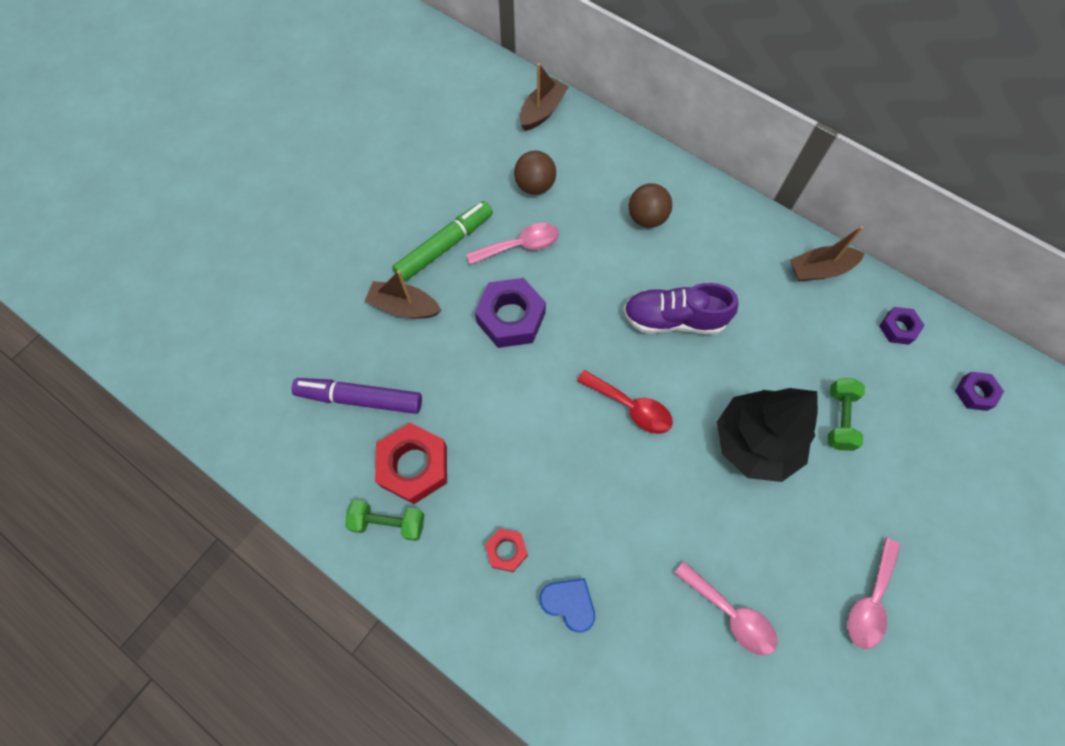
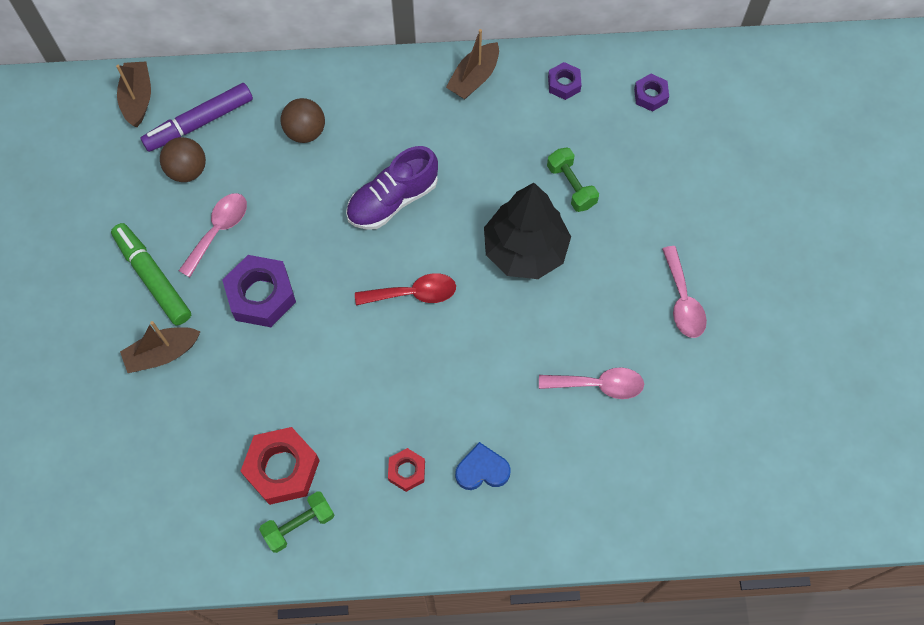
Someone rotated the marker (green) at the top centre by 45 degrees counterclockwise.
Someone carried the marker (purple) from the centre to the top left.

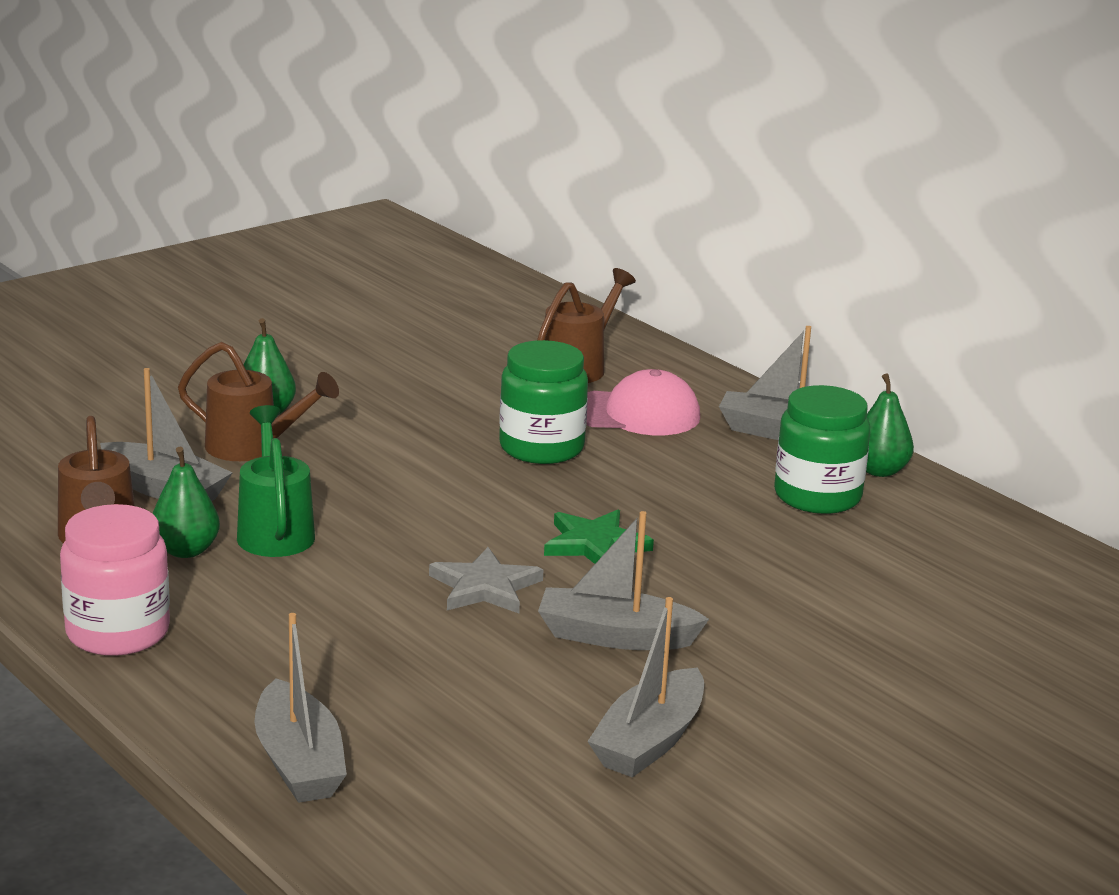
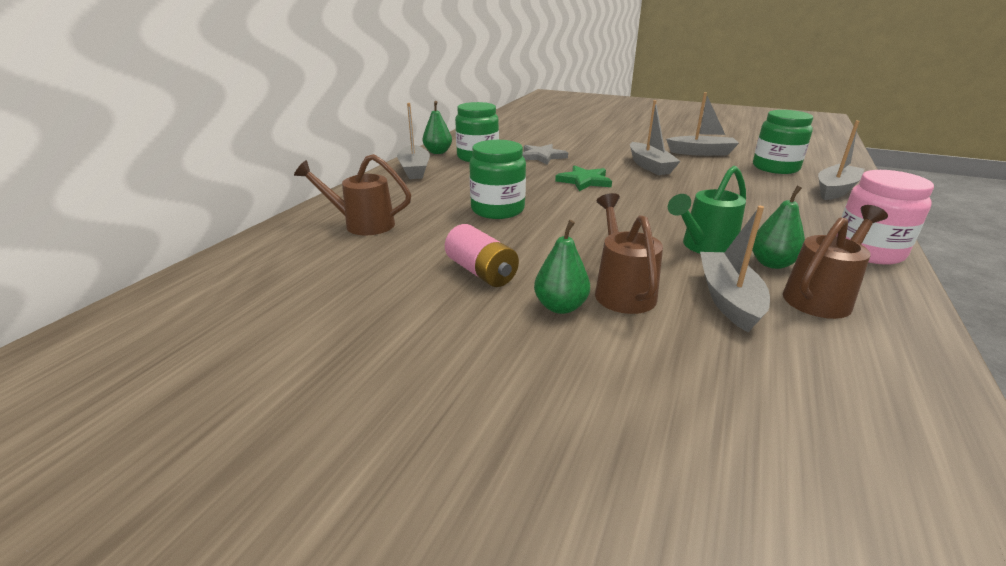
Someone took away the cap (pink) at the centre.
Someone carried the star (grey) from the centre to the top centre.
Someone put down the jar (green) (no. 3 from left) at the top right.
Someone put down the battery (pink) at the centre.

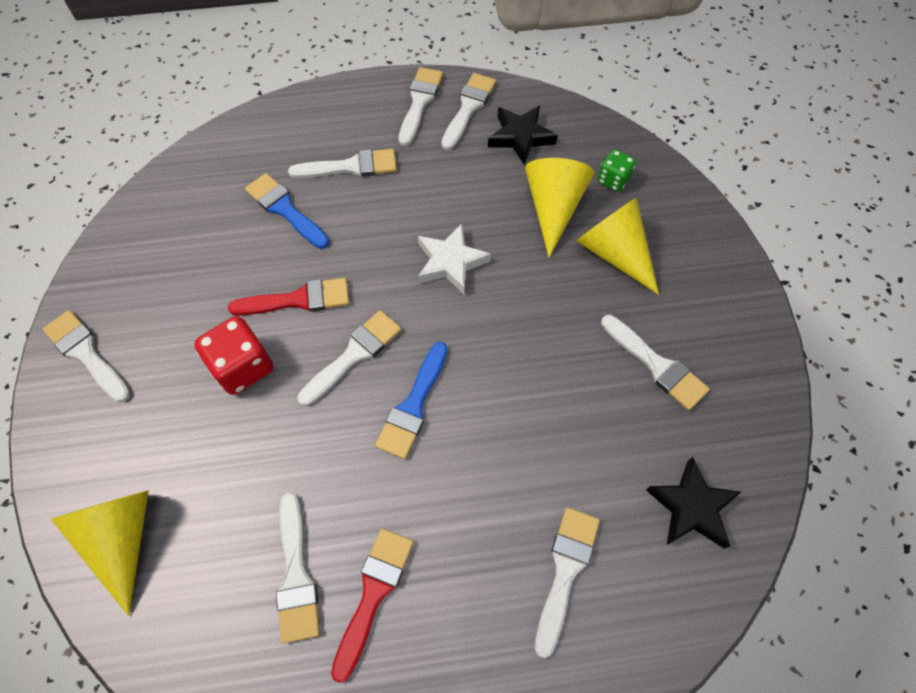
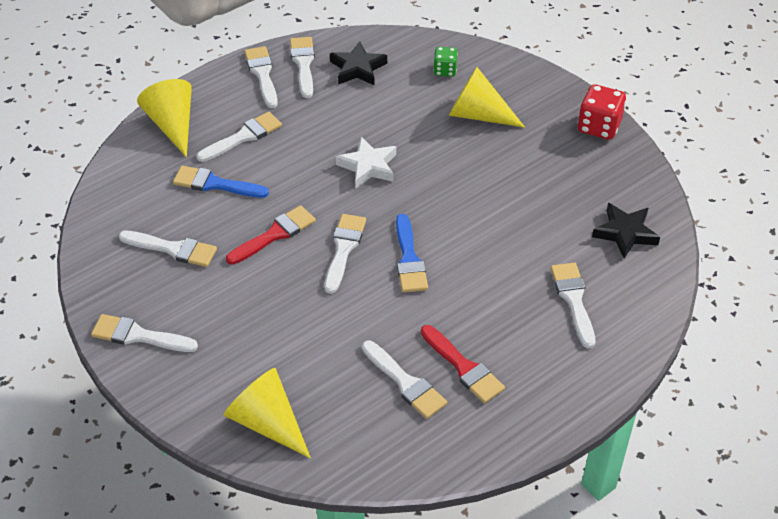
Someone carried the cone (yellow) (no. 2 from left in the first image) from the top centre to the top left.
Someone carried the brush (white) (no. 8 from left in the first image) from the middle right to the middle left.
Someone carried the dice (red) from the middle left to the top right.
Someone rotated the brush (red) (no. 2 from left) at the bottom centre by 150 degrees clockwise.

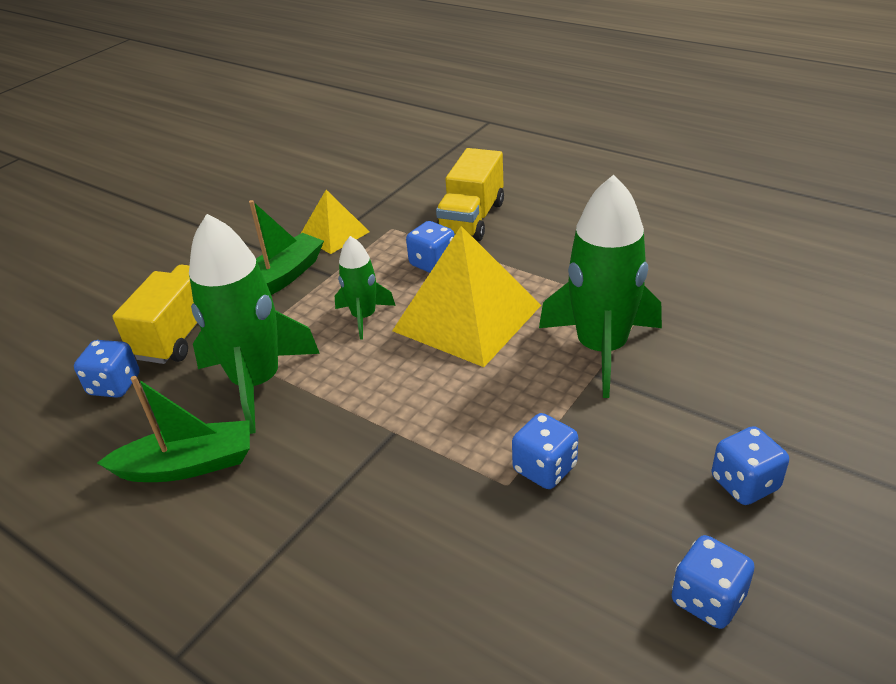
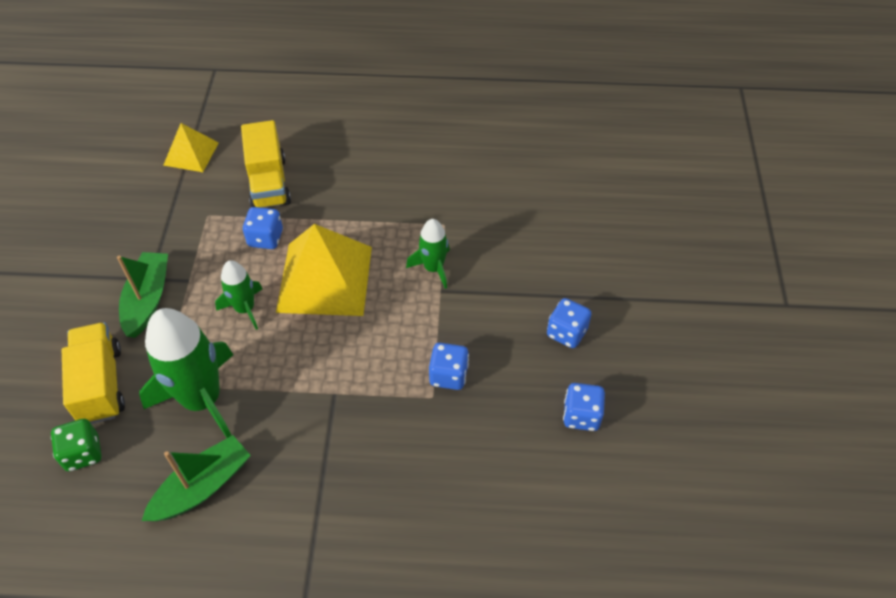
Someone scaled the rocket (green) (no. 3 from left) at the middle right by 0.53.
Someone carried the pyramid (yellow) (no. 1 from left) from the top centre to the top left.
Someone repainted the dice (blue) (no. 1 from left) at the middle left, which became the dice (green) at the bottom left.

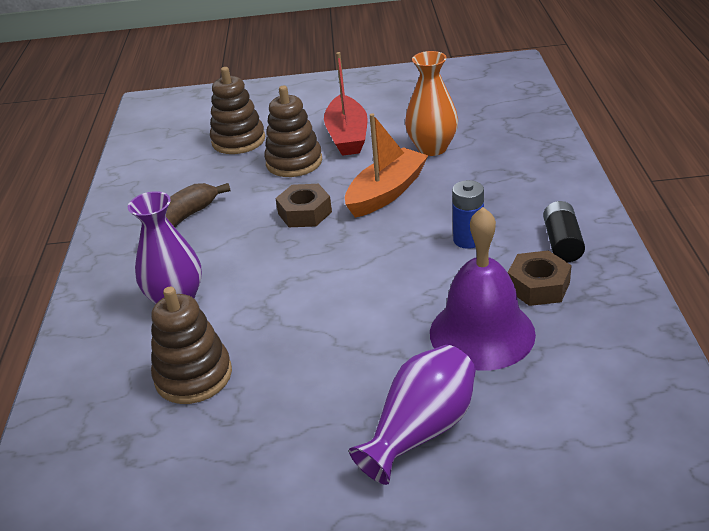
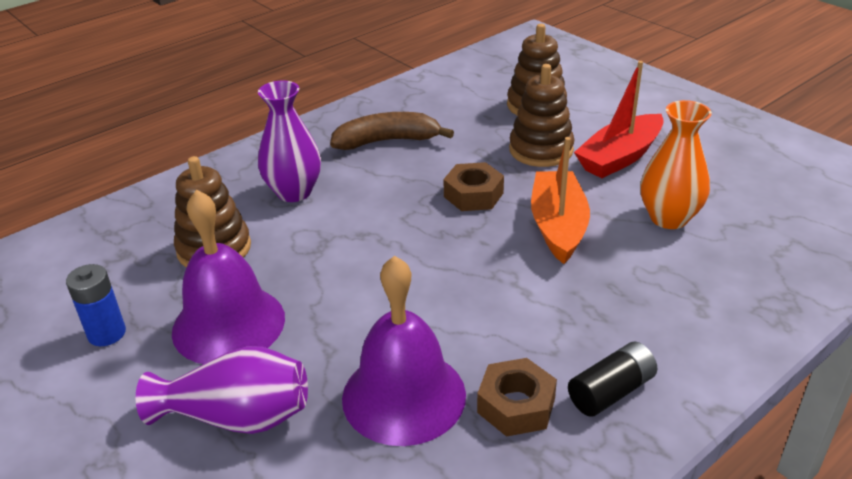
Someone rotated the boat (orange) at the top centre by 90 degrees counterclockwise.
Someone carried the battery (blue) from the centre to the middle left.
Someone put down the bell (purple) (no. 1 from left) at the middle left.

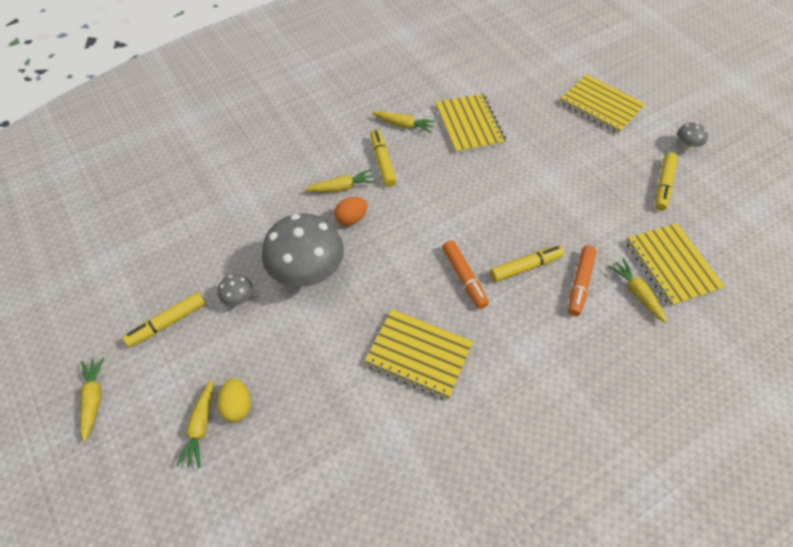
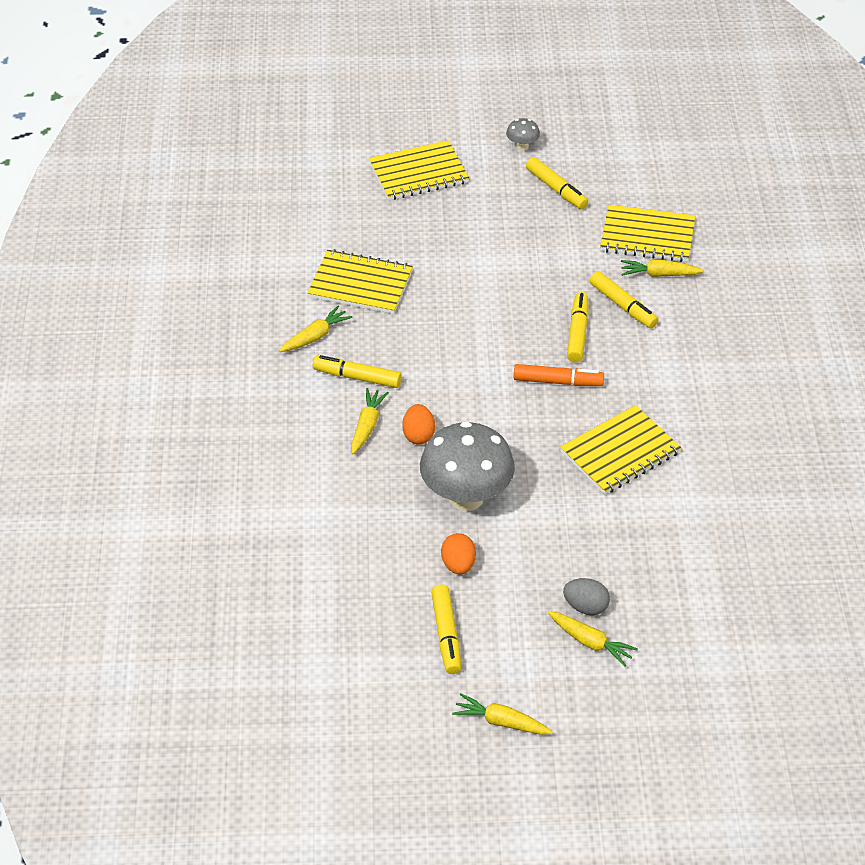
Someone repainted the marker (orange) (no. 2 from left) at the middle right, which became the marker (yellow) (no. 5 from left) at the middle right.
Someone swapped the mushroom (grey) (no. 1 from left) at the middle left for the egg (orange) (no. 2 from left) at the centre.
Someone repainted the egg (yellow) at the bottom left, which became the egg (grey) at the bottom right.

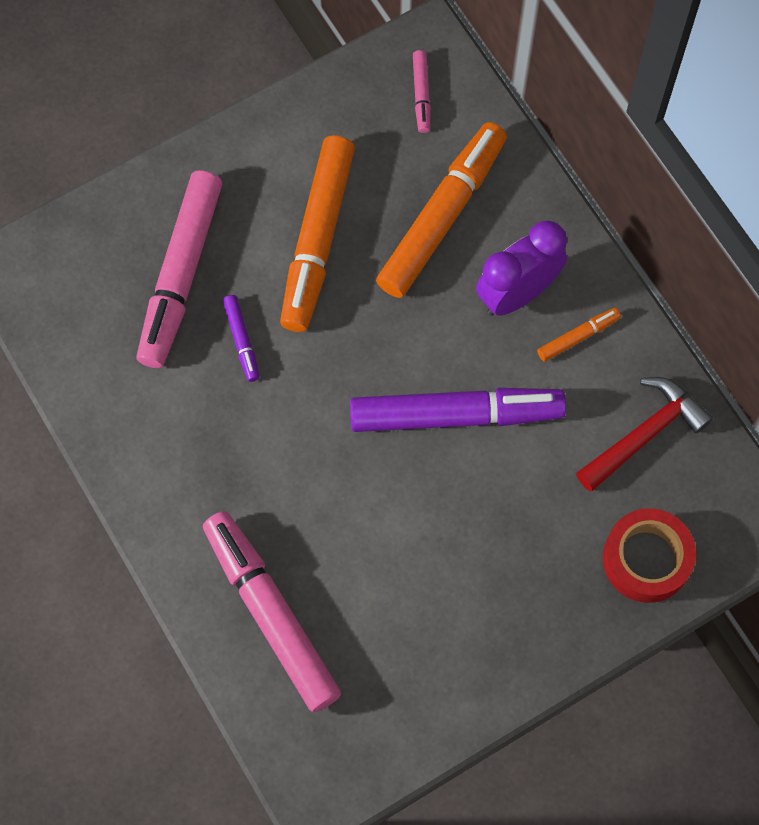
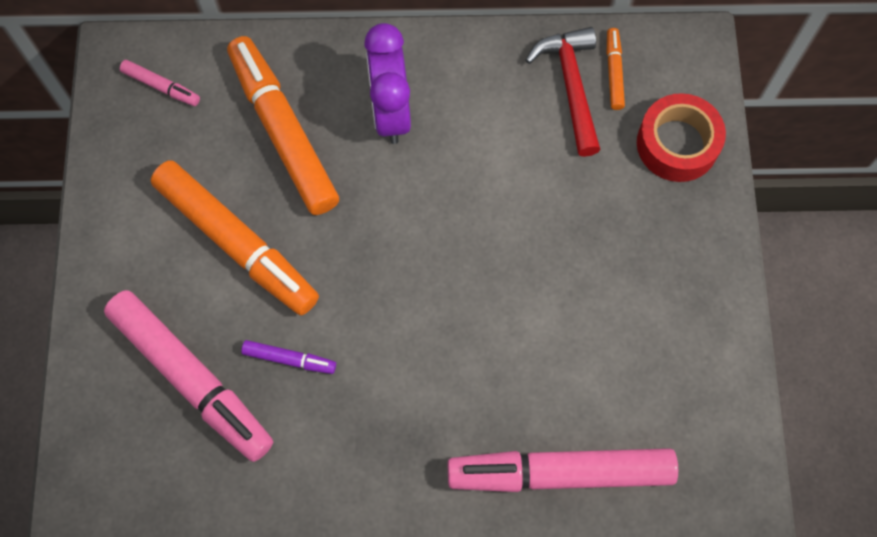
Someone carried the marker (orange) (no. 3 from left) from the middle right to the top right.
Someone took away the marker (purple) (no. 2 from left) at the centre.

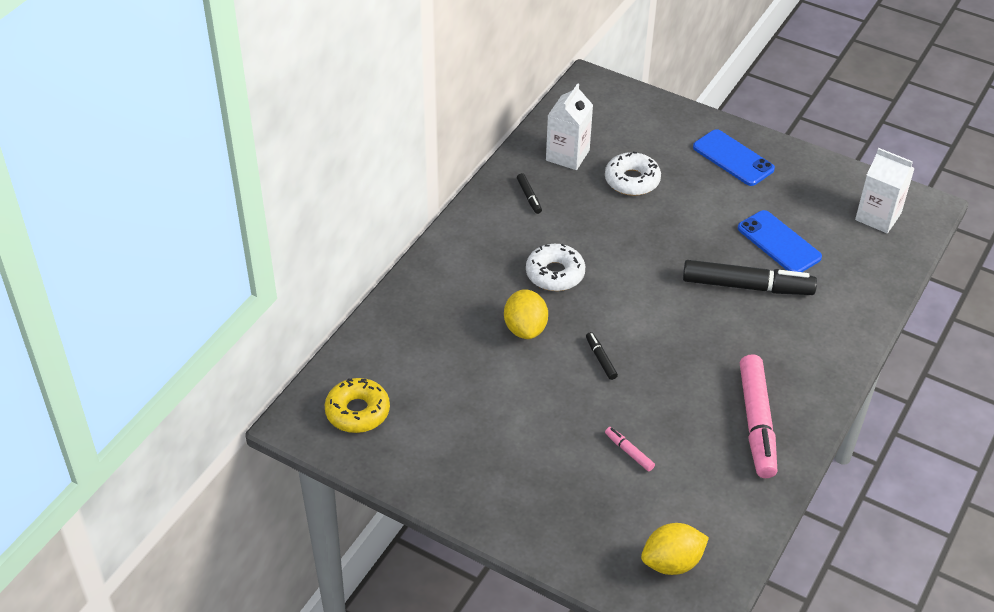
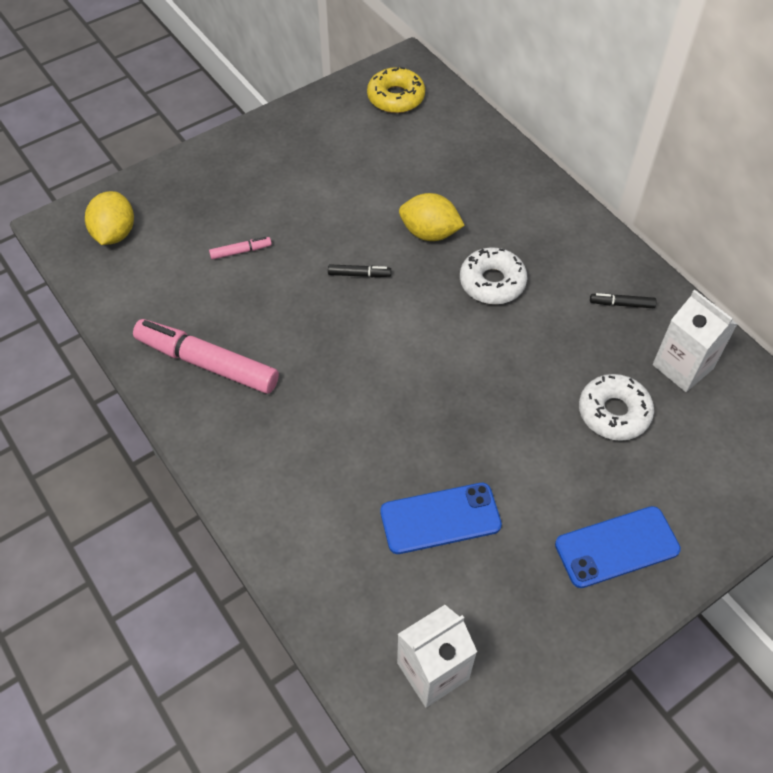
Someone took away the marker (black) (no. 3 from left) at the middle right.

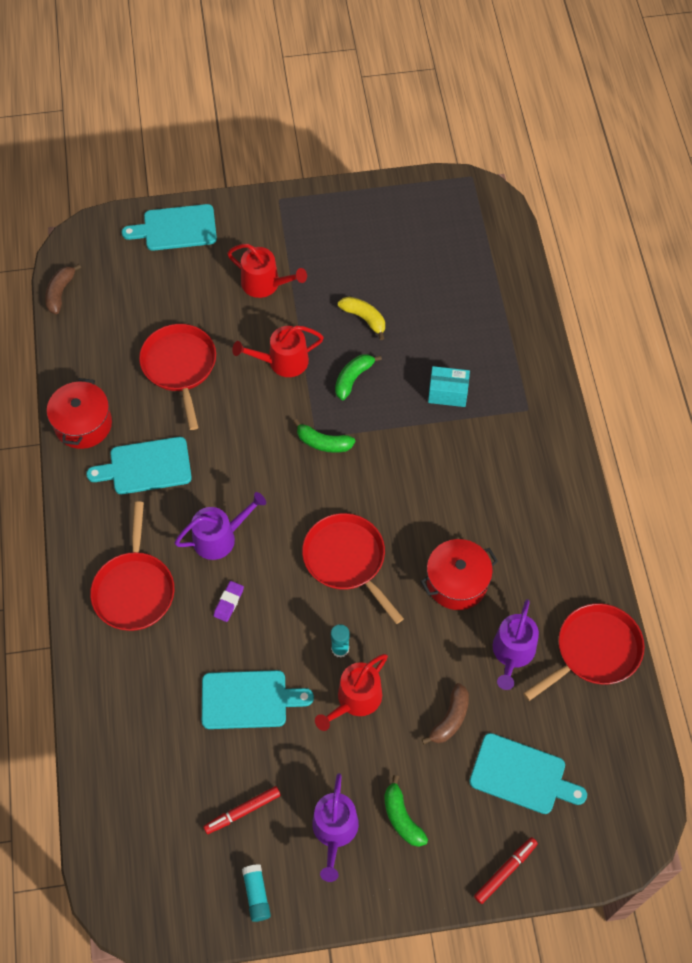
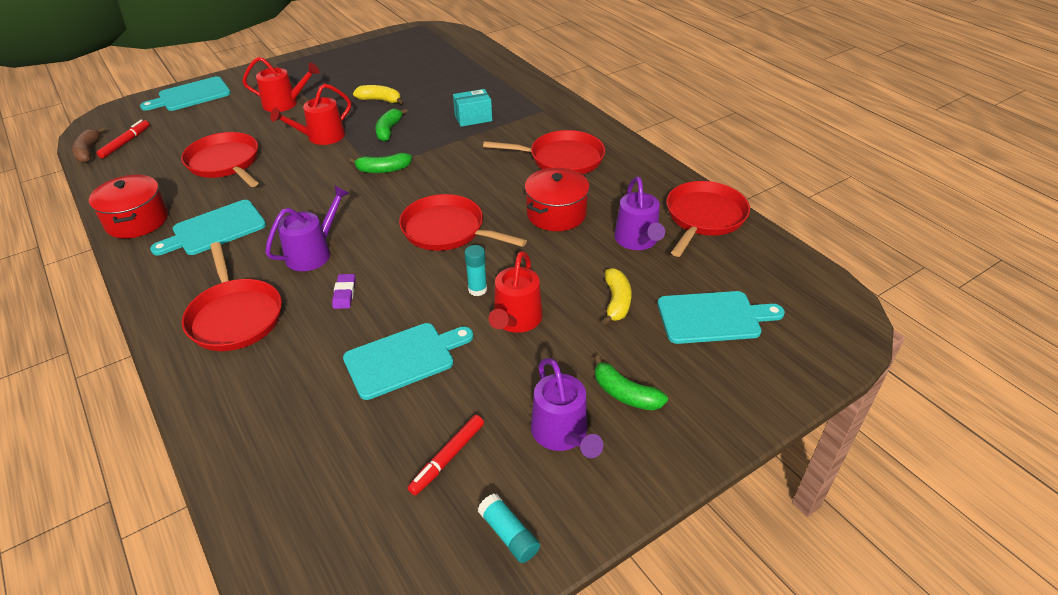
Someone repainted the banana (brown) (no. 2 from left) at the bottom centre, which became the banana (yellow) (no. 2 from left) at the centre.
Someone carried the marker (red) (no. 2 from left in the first image) from the bottom right to the top left.
Someone put down the pan (red) (no. 4 from left) at the top centre.

